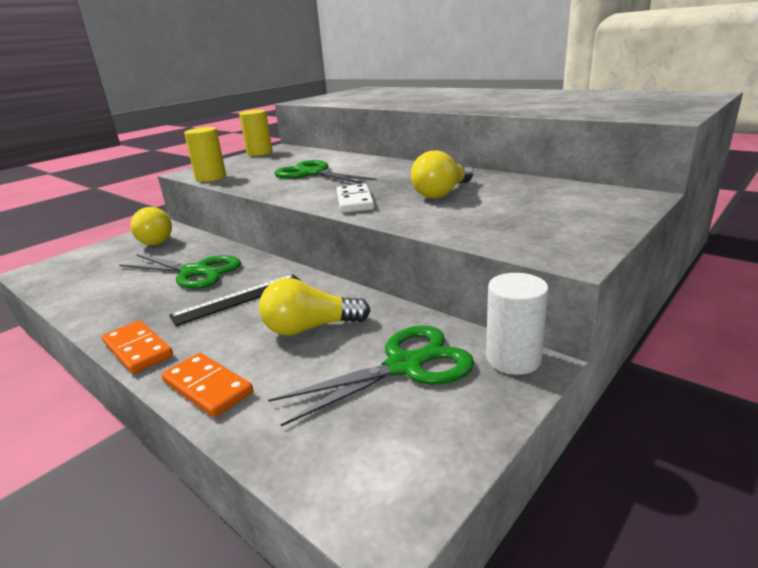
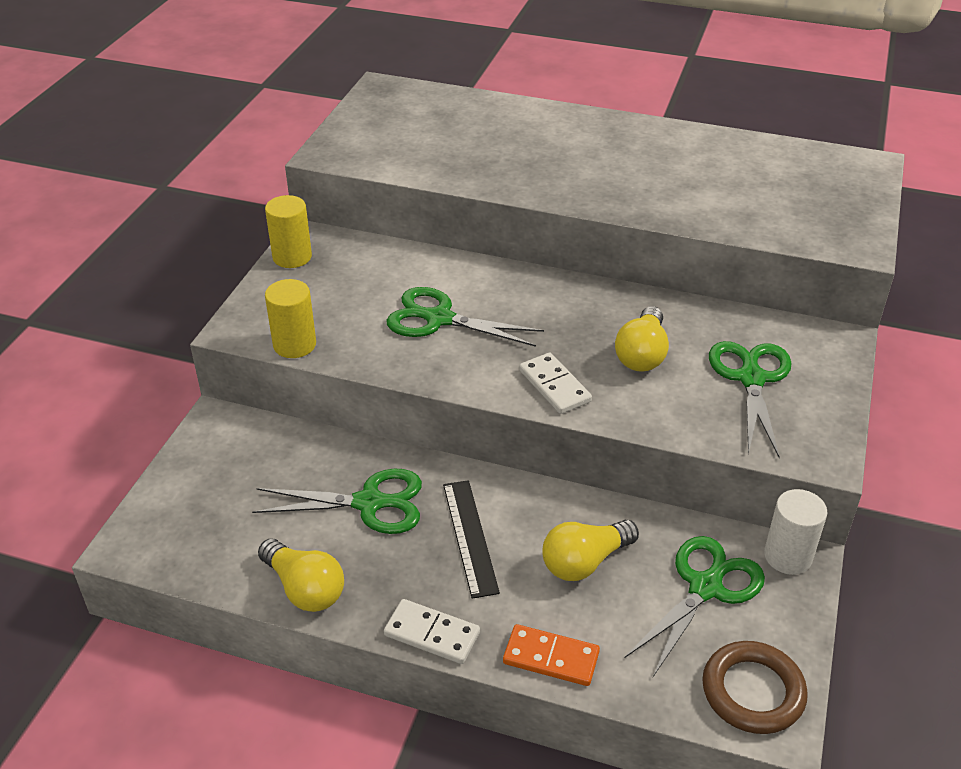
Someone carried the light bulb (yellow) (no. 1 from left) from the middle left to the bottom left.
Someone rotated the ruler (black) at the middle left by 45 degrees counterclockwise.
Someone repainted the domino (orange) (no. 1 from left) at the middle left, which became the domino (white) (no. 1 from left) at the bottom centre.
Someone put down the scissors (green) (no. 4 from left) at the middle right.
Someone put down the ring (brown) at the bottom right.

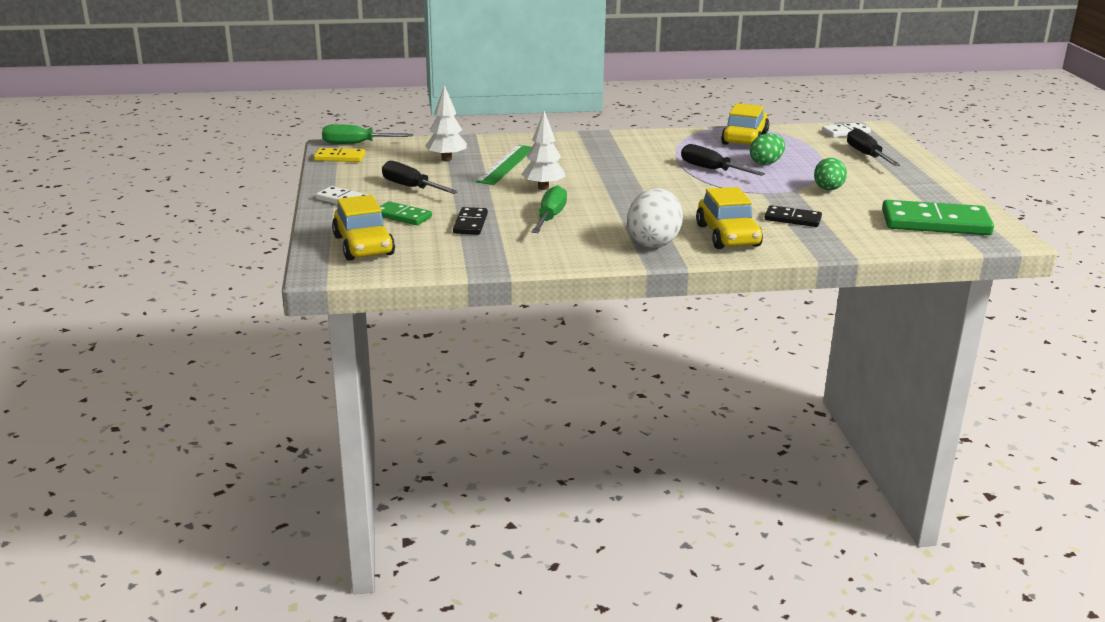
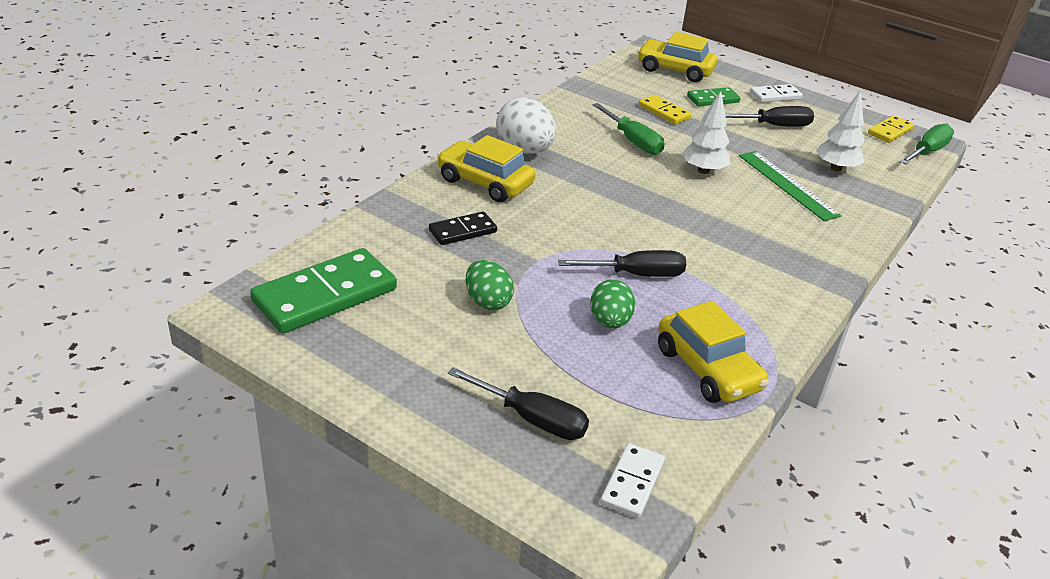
Someone repainted the domino (black) (no. 1 from left) at the centre, which became the domino (yellow) (no. 1 from left) at the top centre.

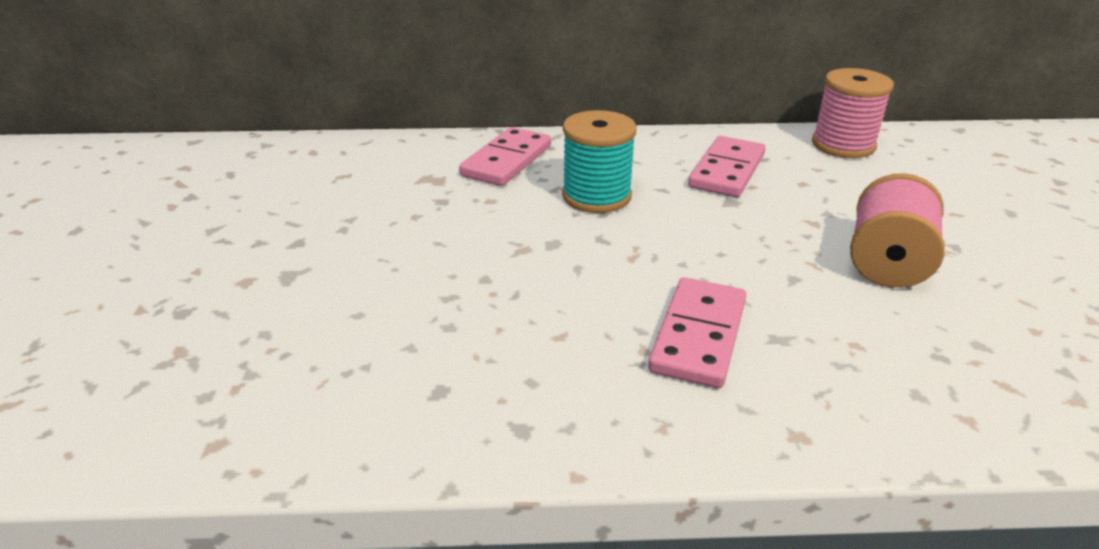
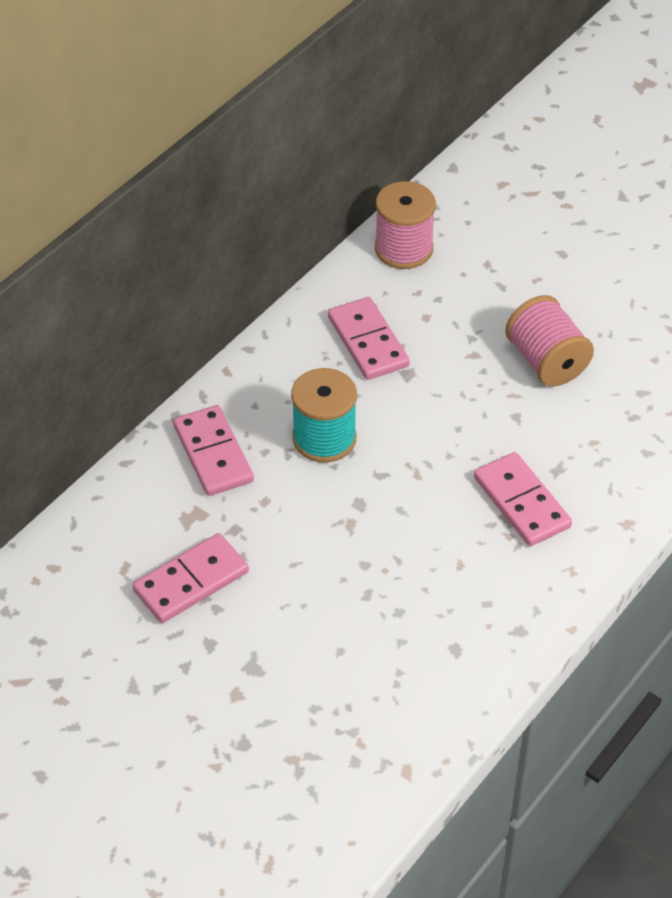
Someone put down the domino (pink) (no. 1 from left) at the middle left.

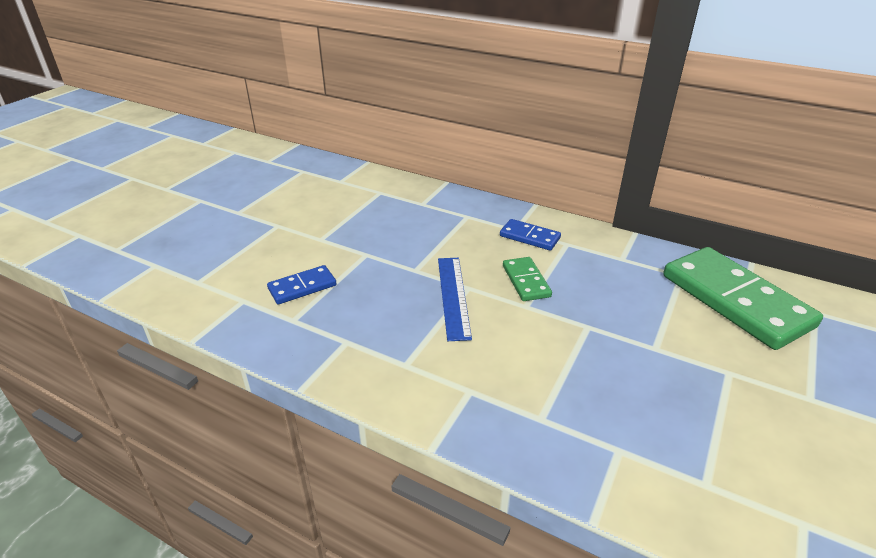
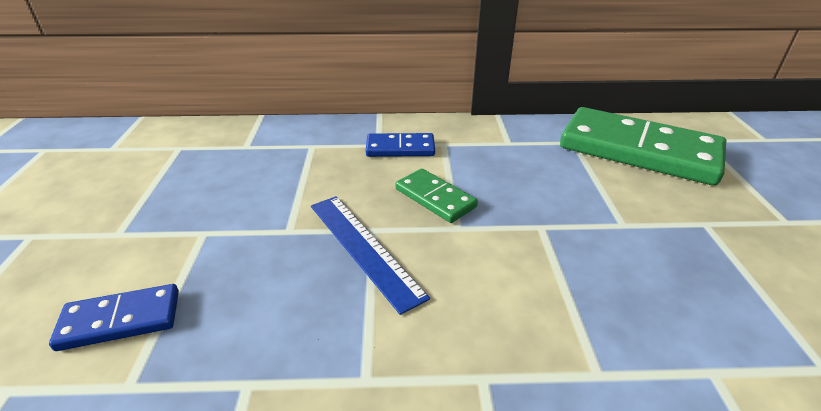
Someone rotated the domino (blue) (no. 1 from left) at the centre by 45 degrees clockwise.

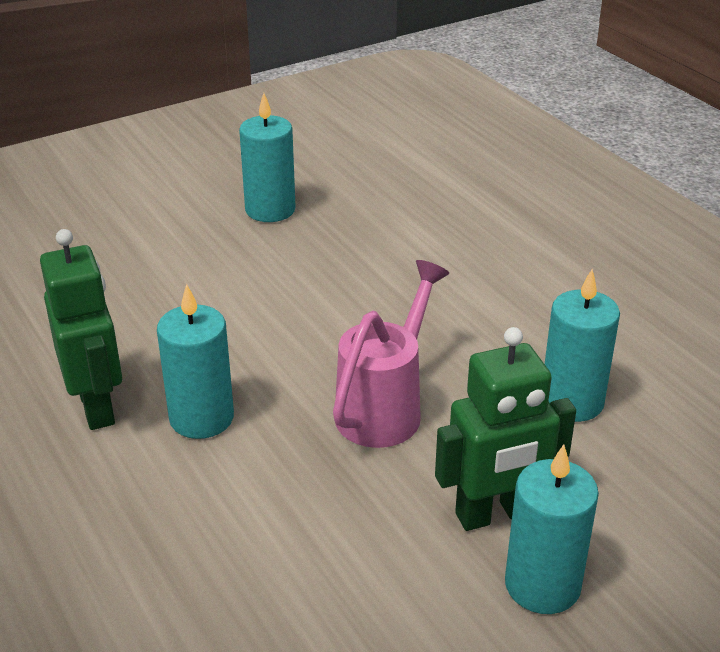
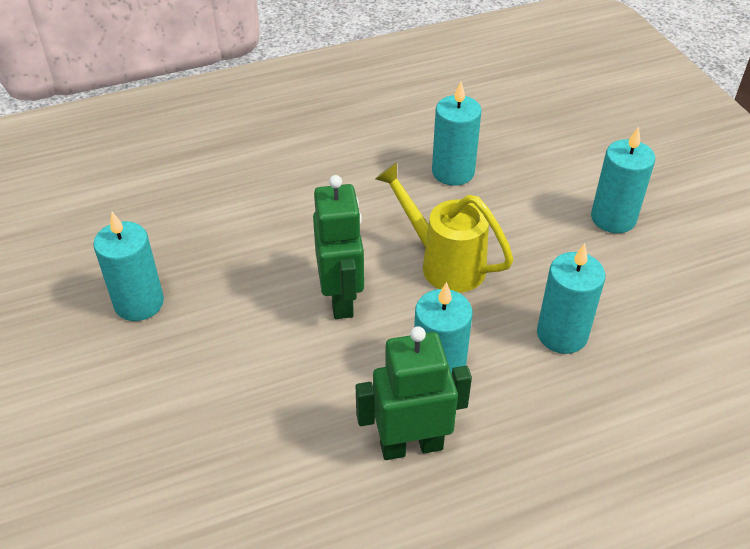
Someone repainted the watering can (pink) at the centre, which became the watering can (yellow) at the centre.
Someone carried the robot (green) (no. 2 from left in the first image) from the middle right to the centre.
Someone put down the candle (turquoise) (no. 4 from left) at the middle right.

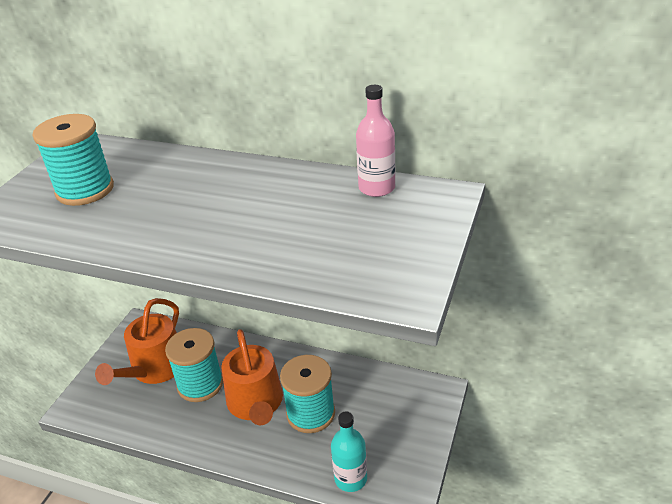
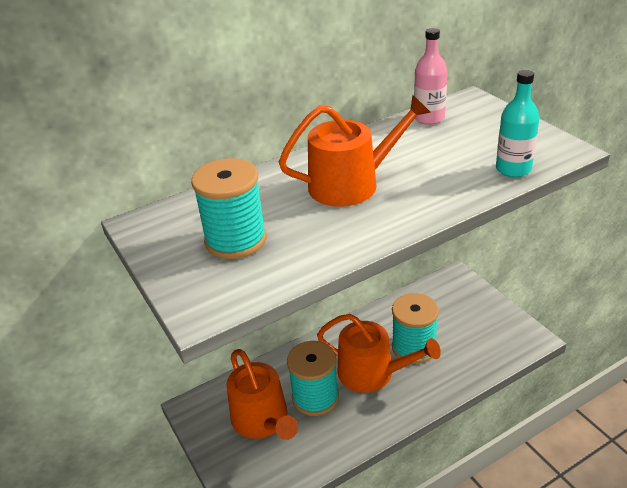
Someone carried the bottle (turquoise) from the bottom centre to the top right.
Someone put down the watering can (orange) (no. 2 from left) at the top centre.

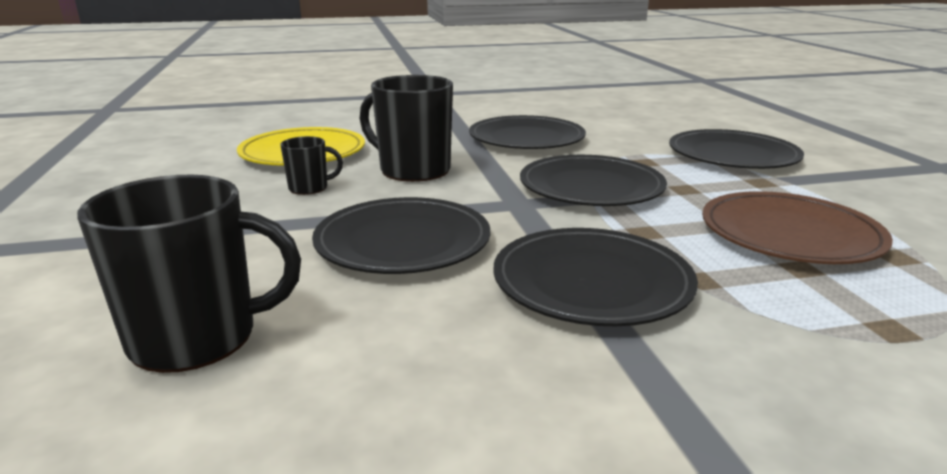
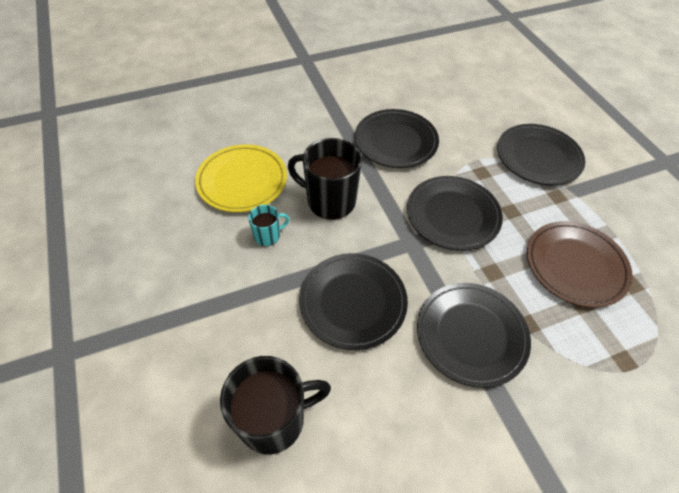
Someone repainted the mug (black) (no. 2 from left) at the middle left, which became the mug (turquoise) at the centre.

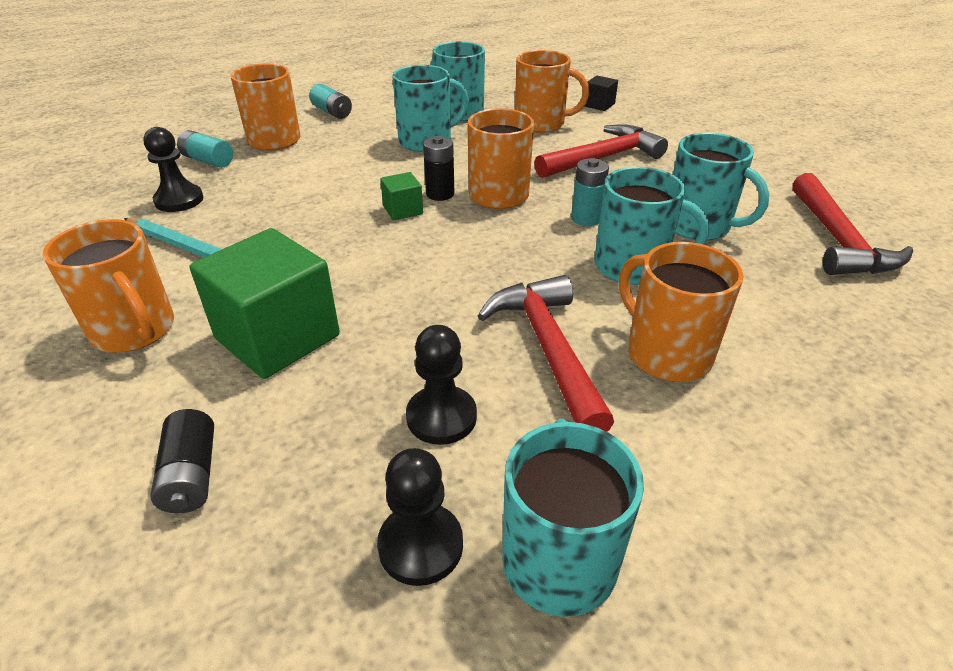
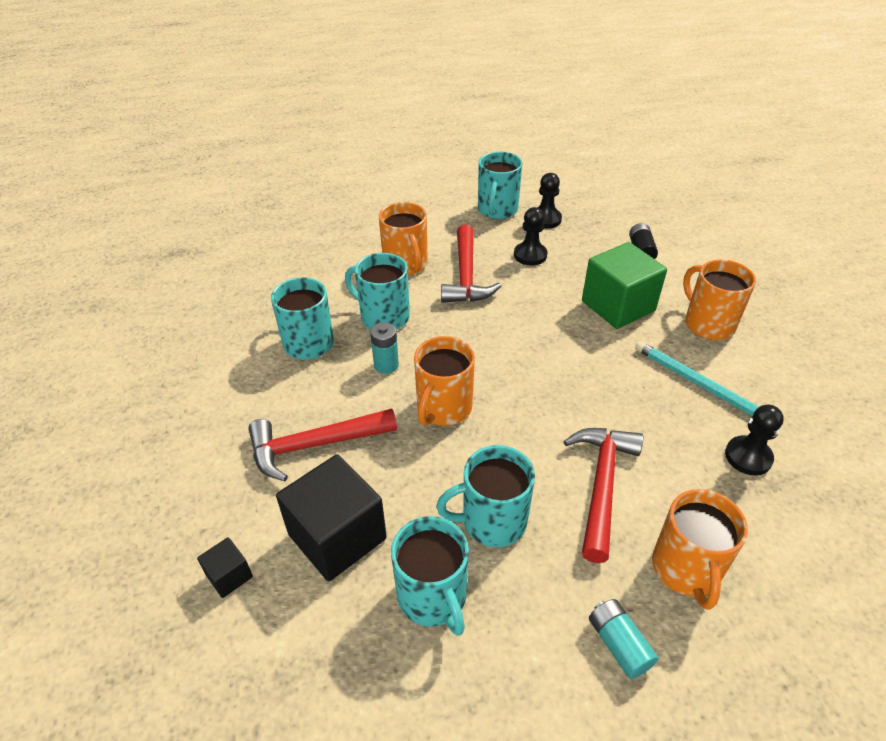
Someone swapped the mug (orange) (no. 4 from left) at the top centre for the cube (black) (no. 2 from left) at the bottom centre.
Someone took away the battery (turquoise) (no. 1 from left) at the top left.
Someone took away the battery (black) (no. 2 from left) at the top centre.
Someone took away the cube (green) (no. 2 from left) at the top centre.
Someone carried the hammer (red) (no. 3 from left) from the middle right to the bottom right.

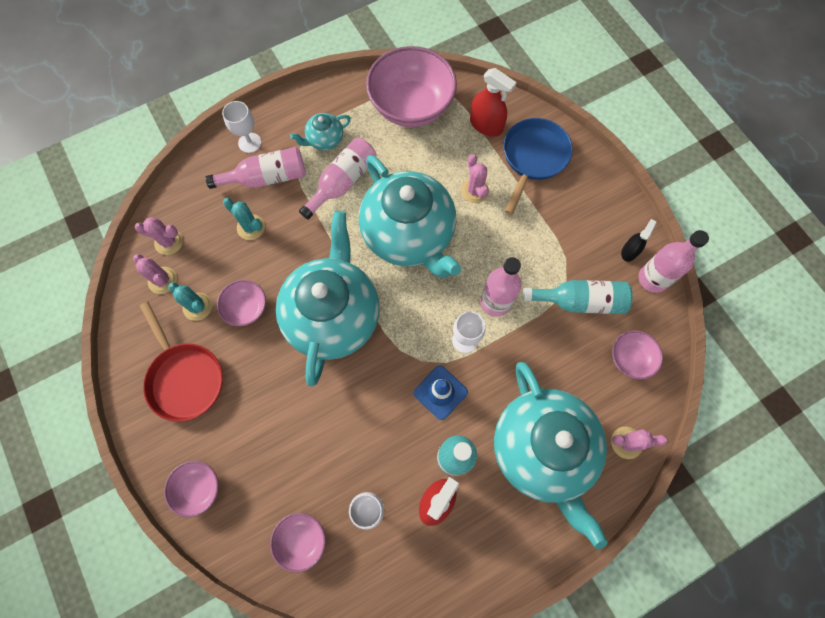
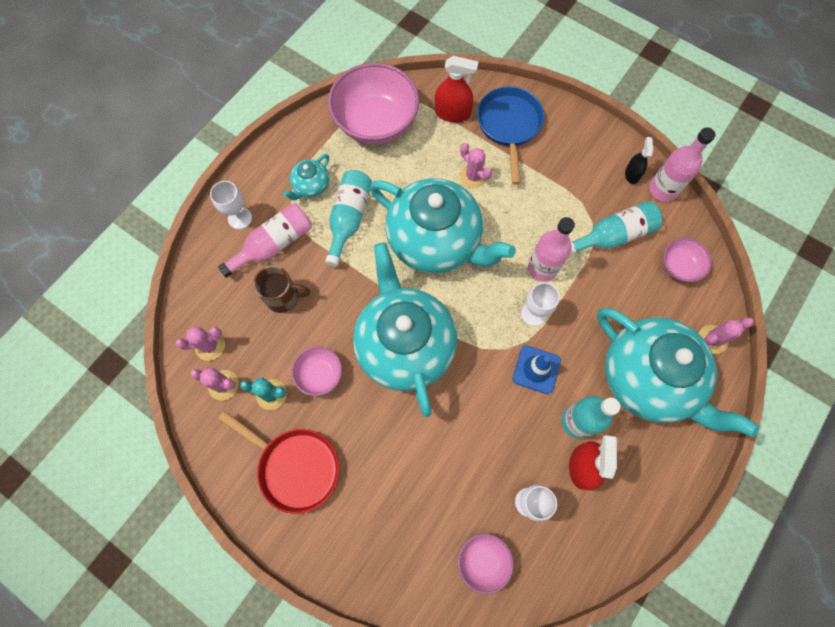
Someone repainted the bottle (pink) (no. 2 from left) at the top centre, which became the bottle (turquoise) (no. 1 from left) at the centre.
Someone swapped the cactus (turquoise) (no. 2 from left) at the middle left for the mug (brown) at the centre.
Someone took away the bowl (pink) (no. 1 from left) at the bottom left.

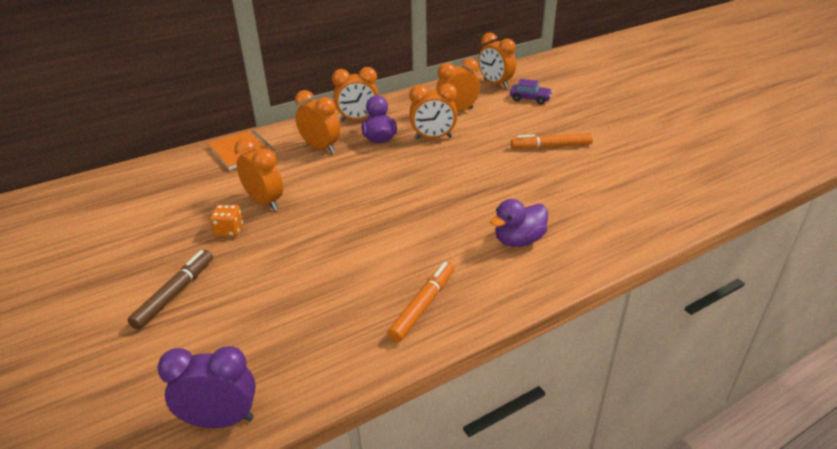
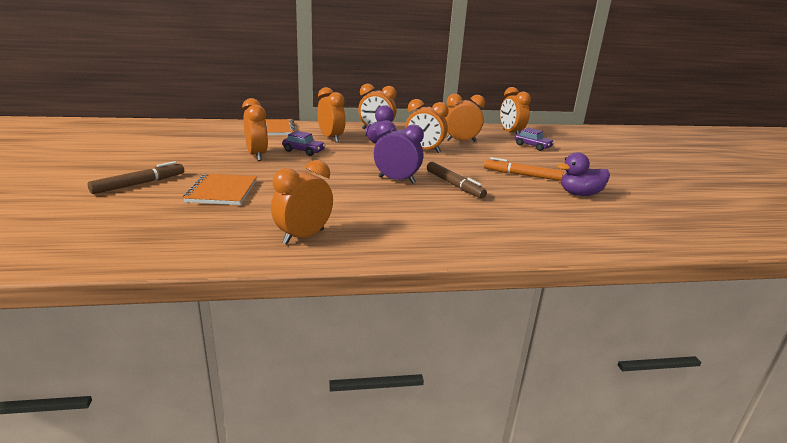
Someone carried the duck (purple) (no. 2 from left) from the centre to the middle right.
Someone took away the dice (orange) at the middle left.
Someone swapped the marker (orange) (no. 1 from left) at the bottom centre for the clock (orange) (no. 2 from left) at the centre.
Someone carried the clock (purple) from the bottom left to the centre.
Someone put down the car (purple) (no. 1 from left) at the top centre.
Someone put down the marker (brown) (no. 2 from left) at the centre.
Someone put down the notebook (orange) (no. 1 from left) at the middle left.

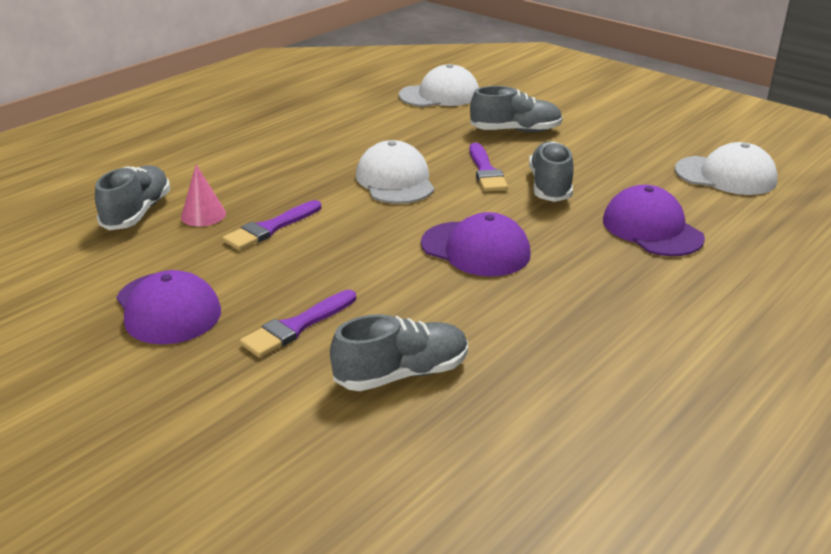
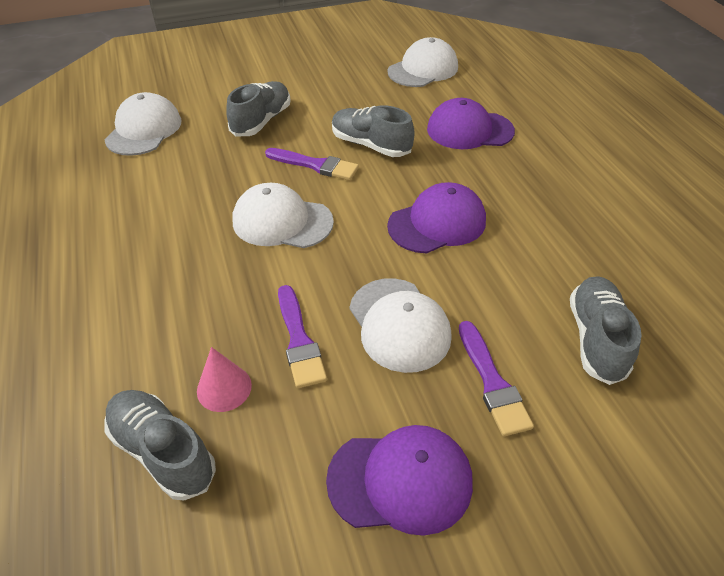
Someone put down the cap (white) (no. 3 from left) at the centre.

